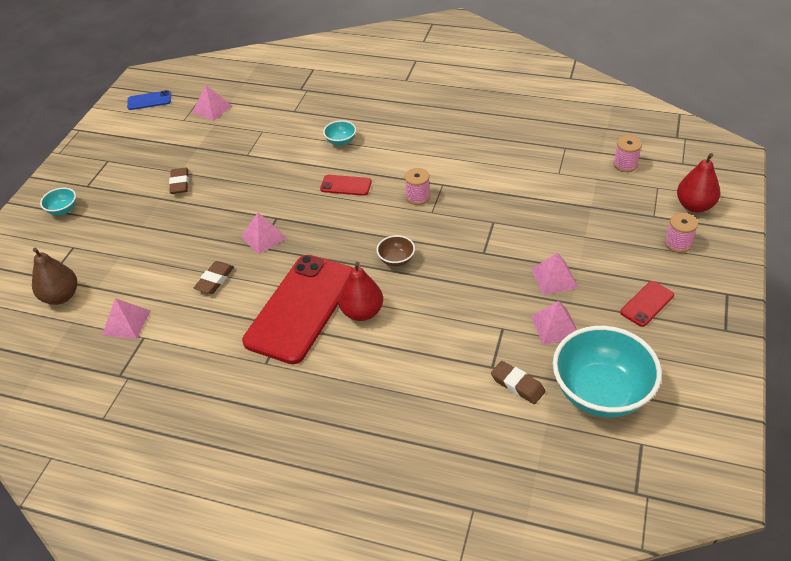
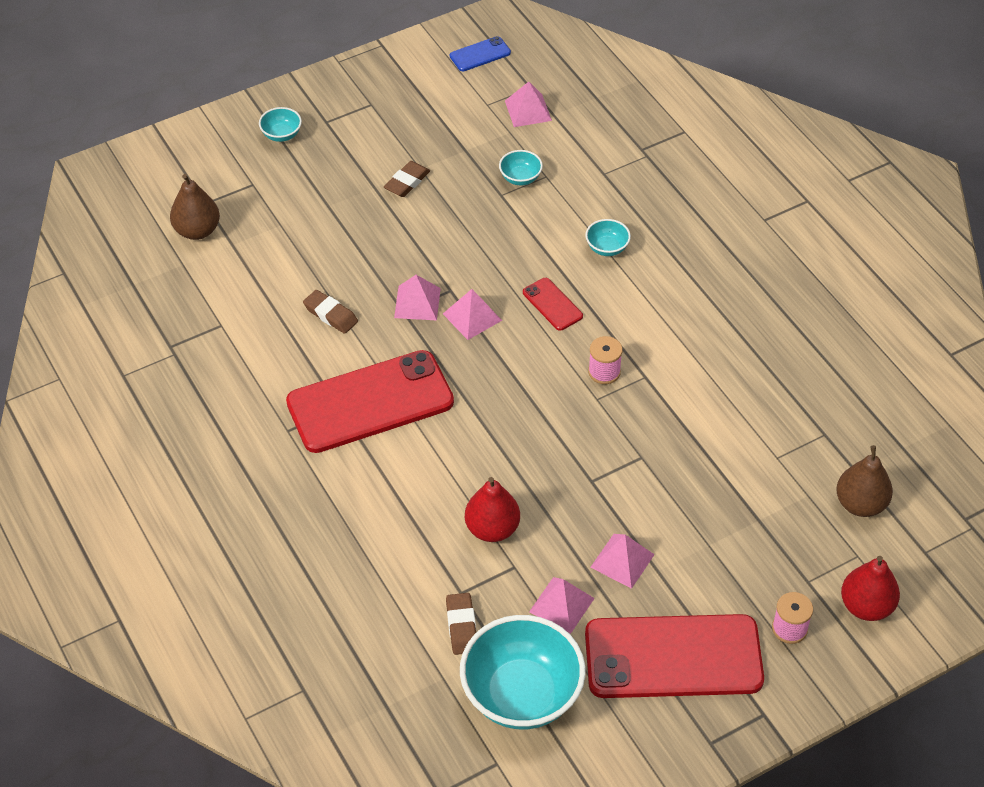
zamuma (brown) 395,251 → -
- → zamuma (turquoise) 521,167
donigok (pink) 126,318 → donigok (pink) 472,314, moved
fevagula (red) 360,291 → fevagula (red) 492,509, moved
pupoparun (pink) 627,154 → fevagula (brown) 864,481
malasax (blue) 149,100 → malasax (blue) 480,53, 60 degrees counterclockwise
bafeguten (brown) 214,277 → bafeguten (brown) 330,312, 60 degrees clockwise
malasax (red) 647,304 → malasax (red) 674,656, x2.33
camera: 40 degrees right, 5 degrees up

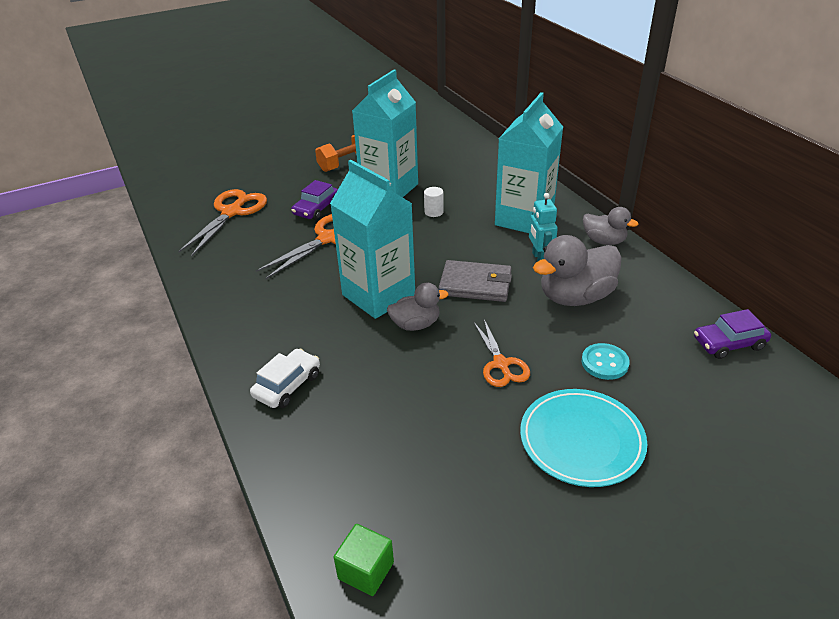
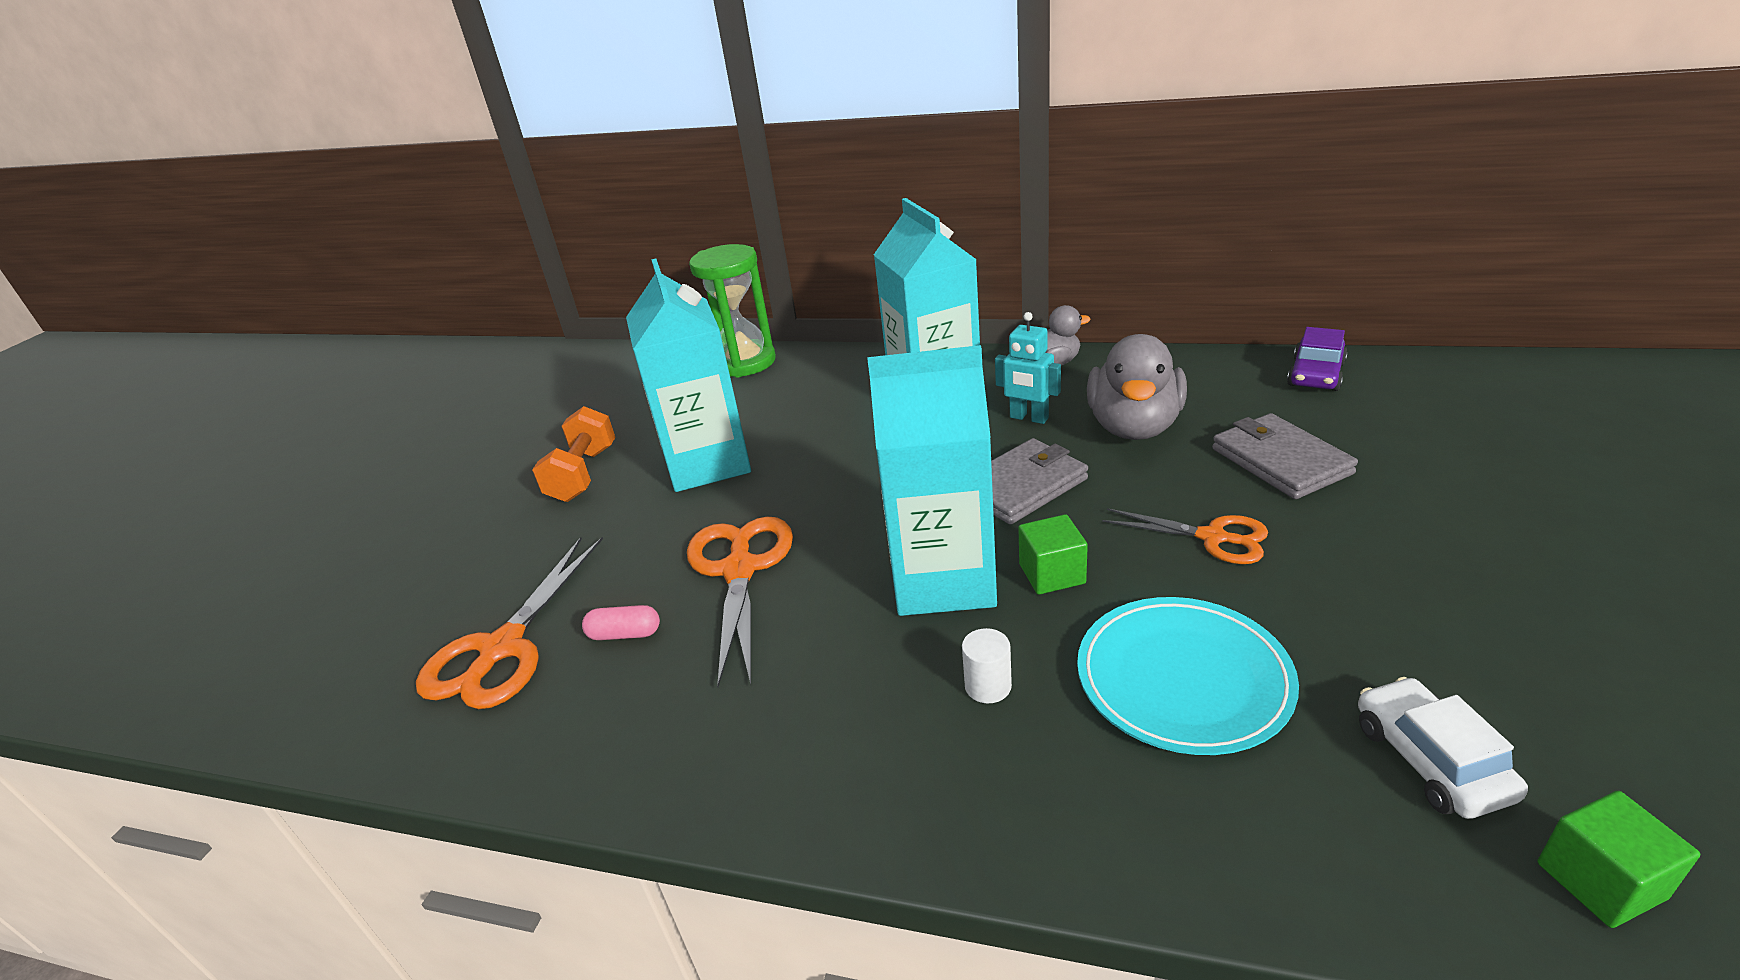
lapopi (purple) 314,200 → -
- → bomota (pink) 621,622
- → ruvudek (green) 732,310
lapopi (white) 285,378 → lapopi (white) 1443,748, moved
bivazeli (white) 434,202 → bivazeli (white) 987,665, moved
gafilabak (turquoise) 583,438 → gafilabak (turquoise) 1188,676, moved
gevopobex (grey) 418,307 → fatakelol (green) 1053,554
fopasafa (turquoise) 605,361 → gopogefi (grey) 1285,456
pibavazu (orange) 222,222 → pibavazu (orange) 509,623, 135 degrees counterclockwise
camera: 45 degrees left, 5 degrees down

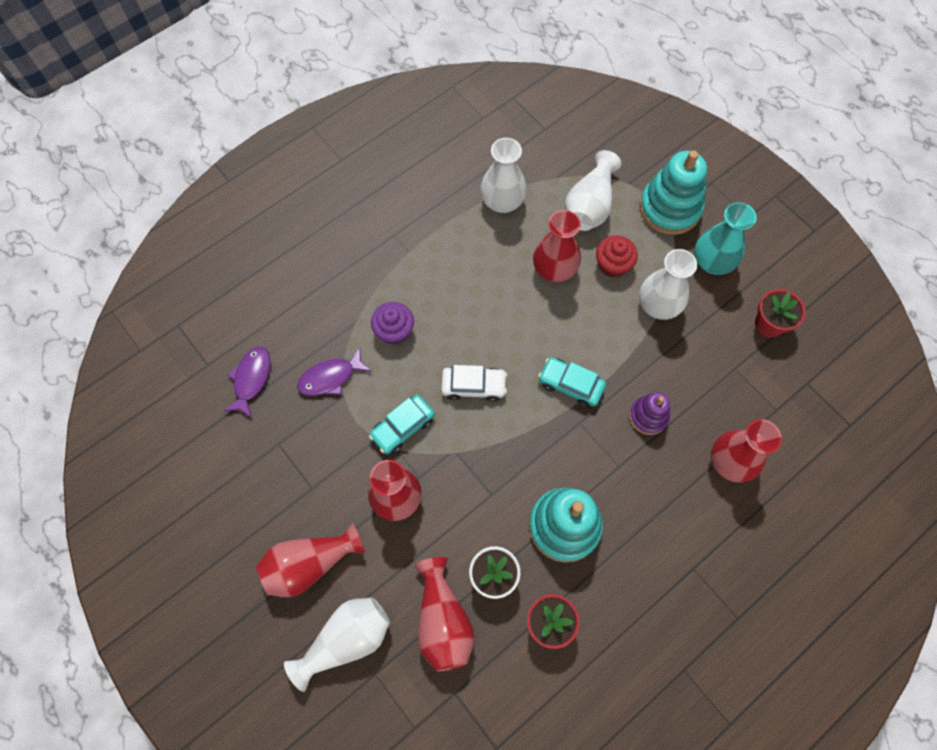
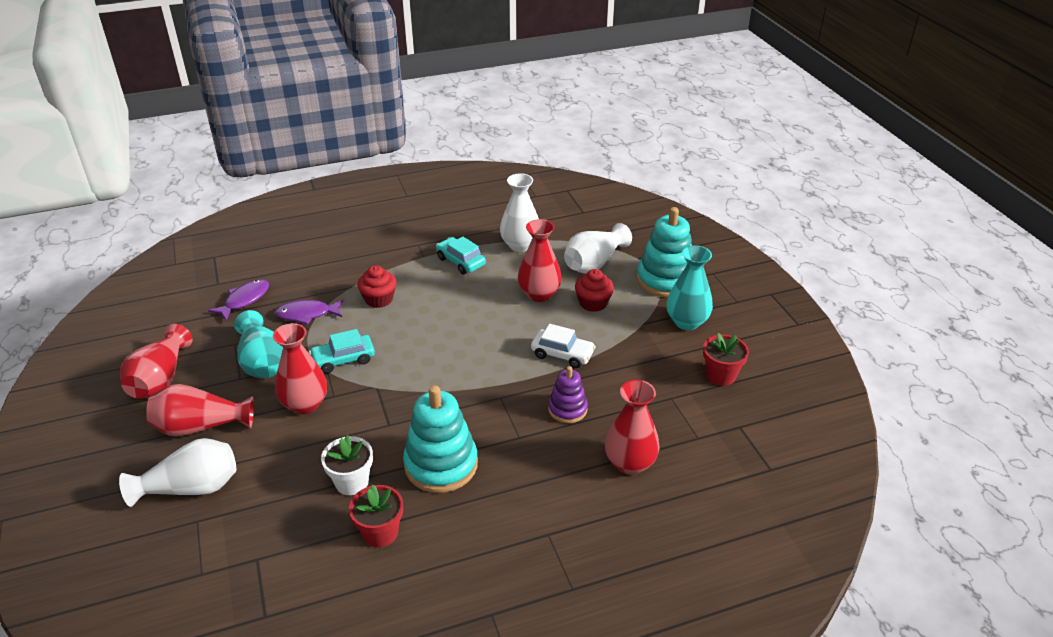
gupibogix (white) 668,284 → -
- → gupibogix (turquoise) 258,344
gupibogix (red) 445,614 → gupibogix (red) 156,361, moved
lapopi (white) 474,383 → lapopi (white) 563,346, moved
lapopi (turquoise) 572,382 → lapopi (turquoise) 461,255, moved
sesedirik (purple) 392,323 → sesedirik (red) 376,286
camera: 20 degrees right, 30 degrees down

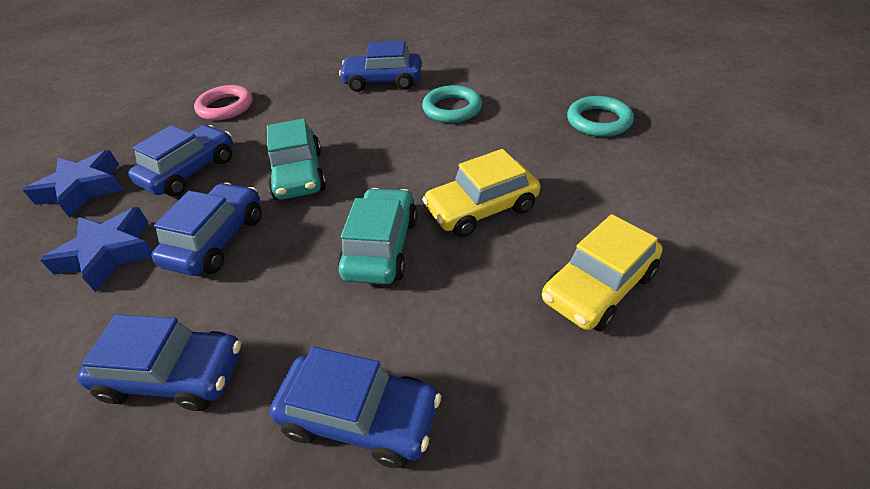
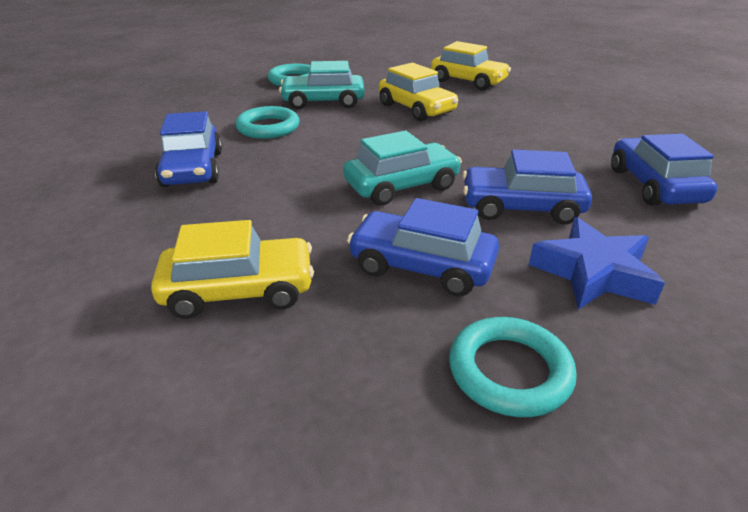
lapopi (blue) 355,407 → -
lapopi (turquoise) 377,236 → lapopi (turquoise) 321,85, moved
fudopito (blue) 73,184 → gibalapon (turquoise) 513,367
gibalapon (pink) 223,103 → lapopi (yellow) 232,269
camera: 105 degrees left, 10 degrees down

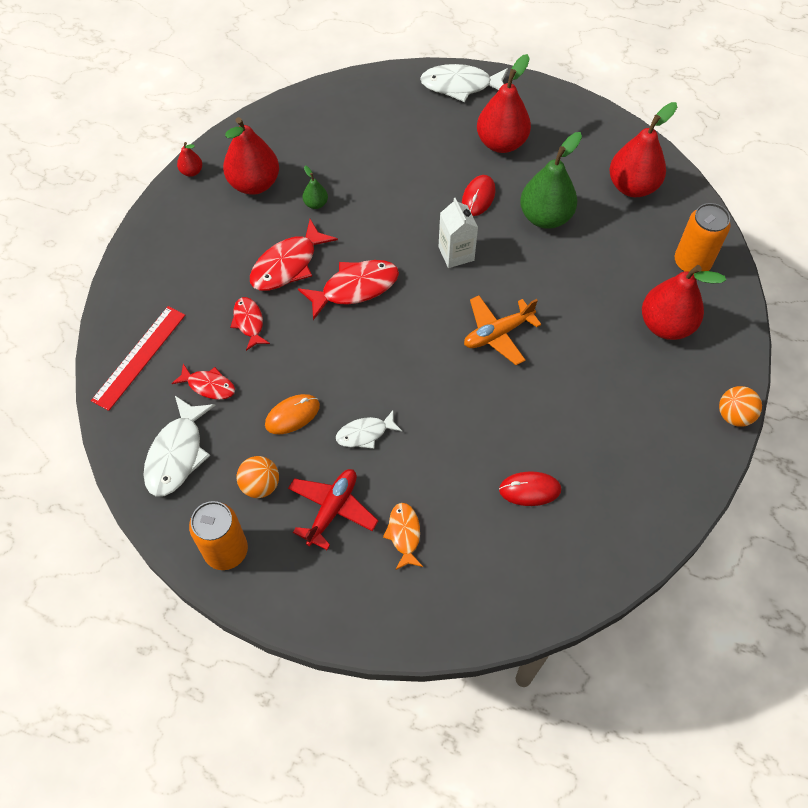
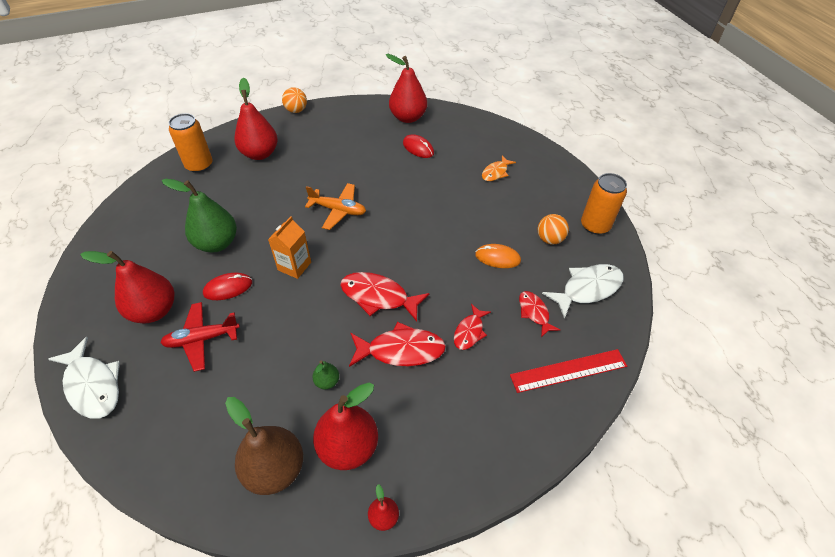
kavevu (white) 369,429 → -
- → fevagula (brown) 264,446
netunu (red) 333,509 → netunu (red) 200,337, moved
fevagula (red) 643,149 → fevagula (red) 406,88, moved
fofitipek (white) 458,233 → fofitipek (orange) 289,247
camera: 135 degrees left, 10 degrees down

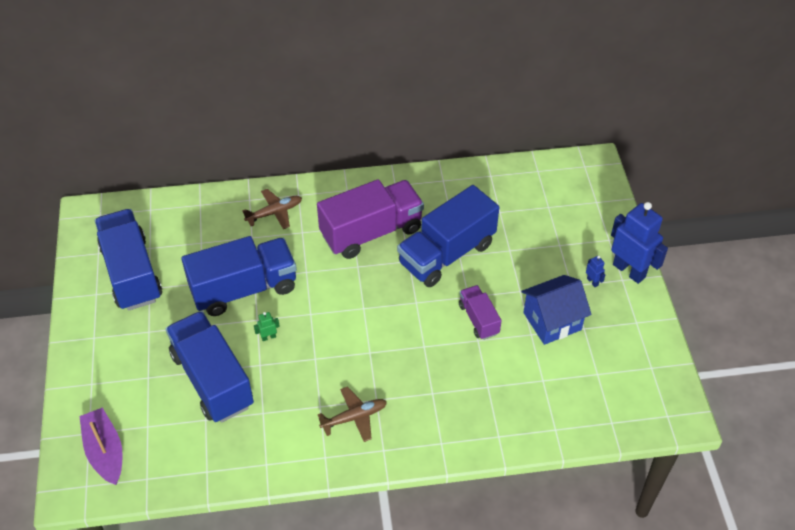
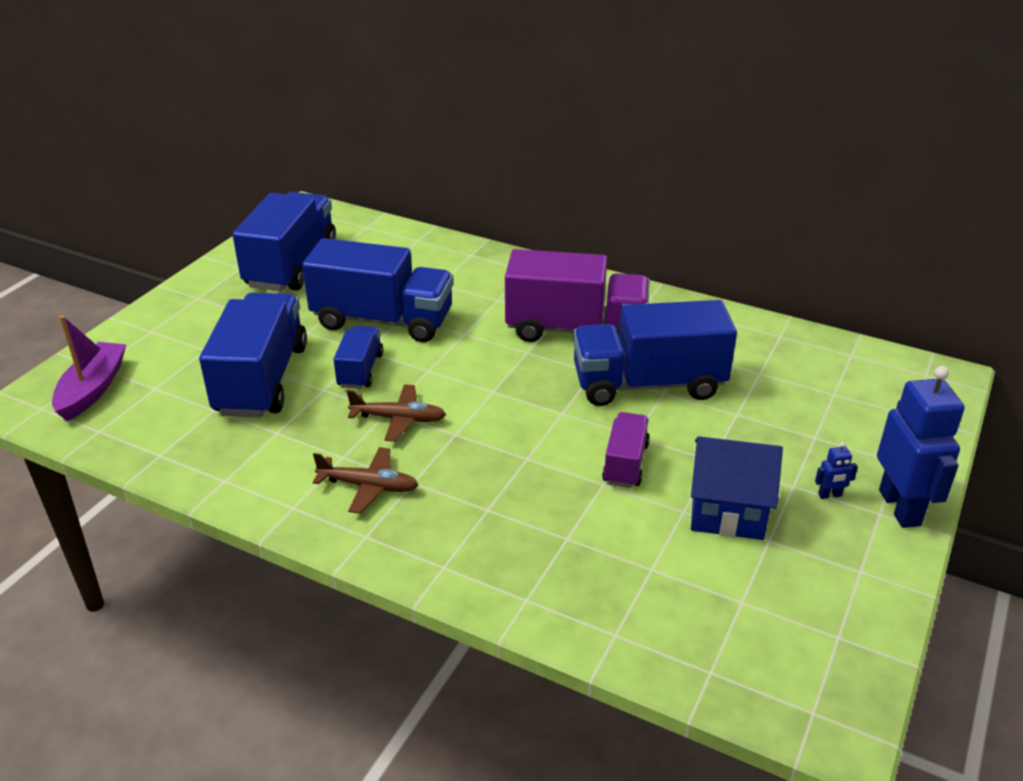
netunu (brown) 272,209 → netunu (brown) 396,413, moved
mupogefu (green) 267,326 → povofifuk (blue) 358,357
mupogefu (blue) 595,271 → mupogefu (blue) 836,470, 75 degrees clockwise
camera: 35 degrees right, 15 degrees down

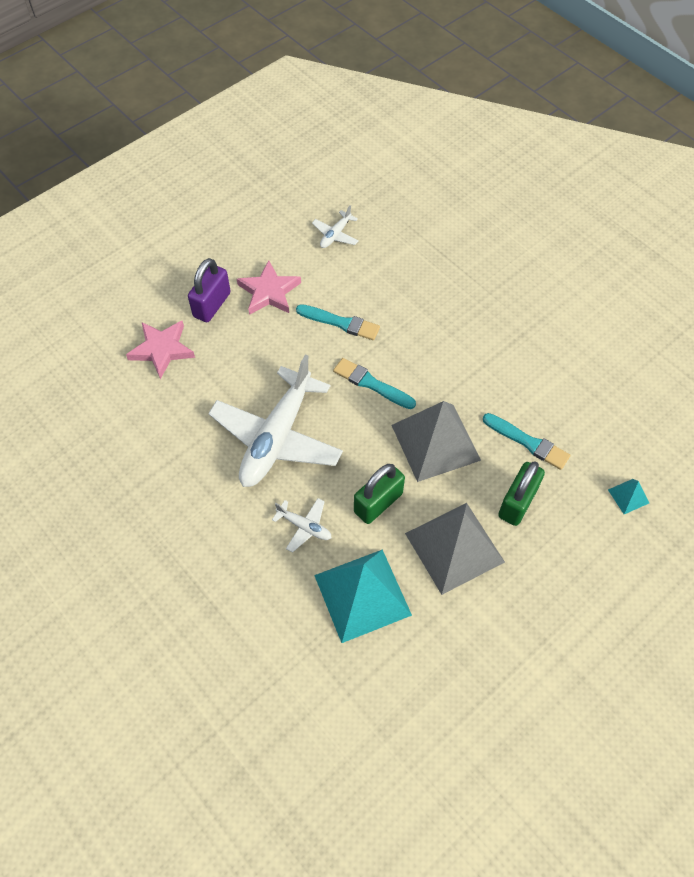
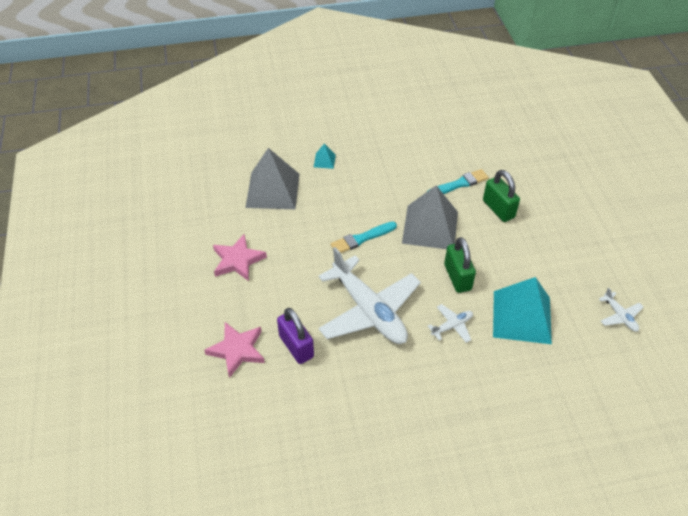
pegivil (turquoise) 338,322 → -
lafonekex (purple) 209,290 → lafonekex (purple) 295,336, moved
netunu (white) 335,226 → netunu (white) 621,309, moved
donigok (grey) 455,549 → donigok (grey) 272,178, moved
donigok (turquoise) 628,496 → donigok (turquoise) 325,156, moved
camera: 60 degrees left, 10 degrees down

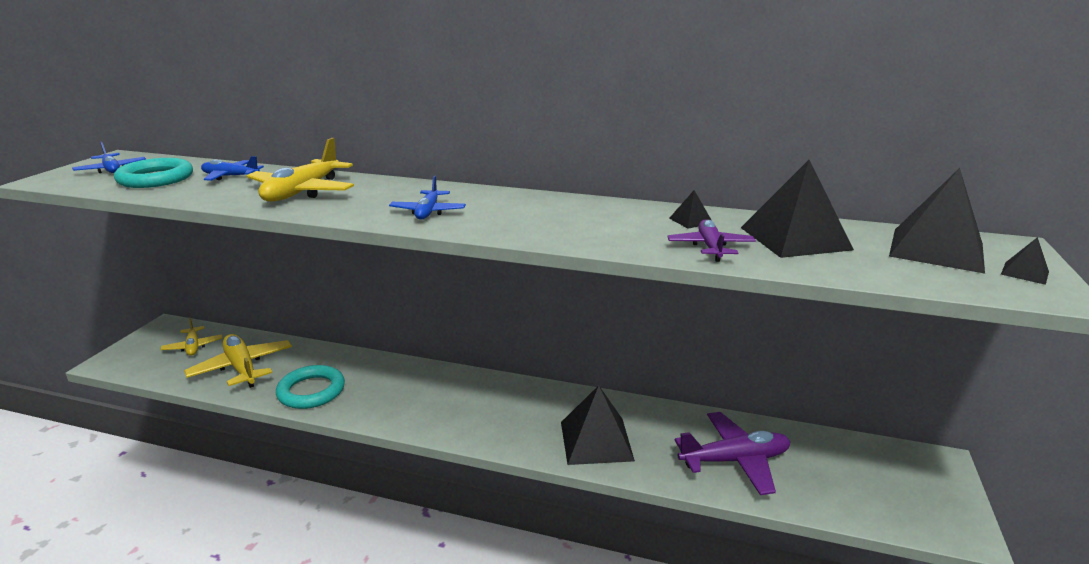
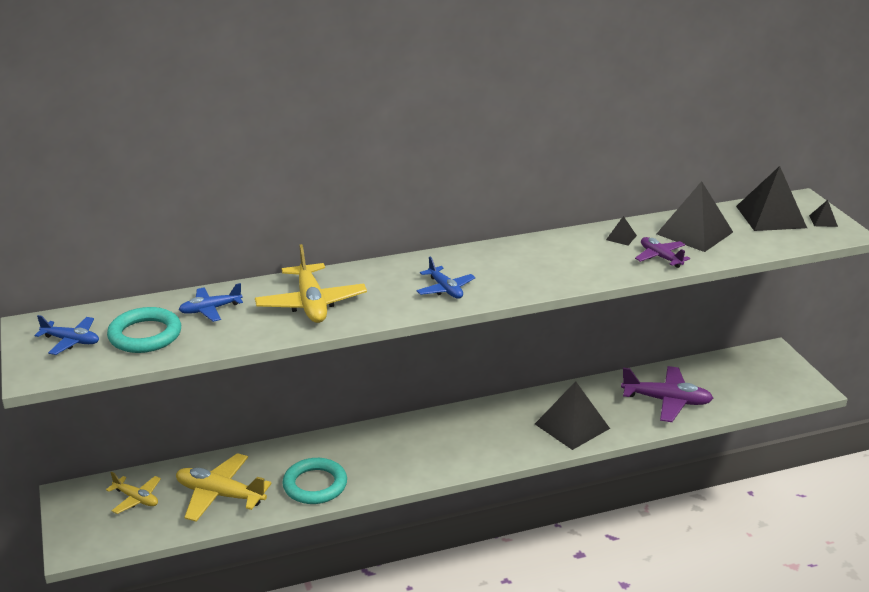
netunu (purple) 732,453 → netunu (purple) 667,394, 60 degrees clockwise
camera: 35 degrees left, 5 degrees up

